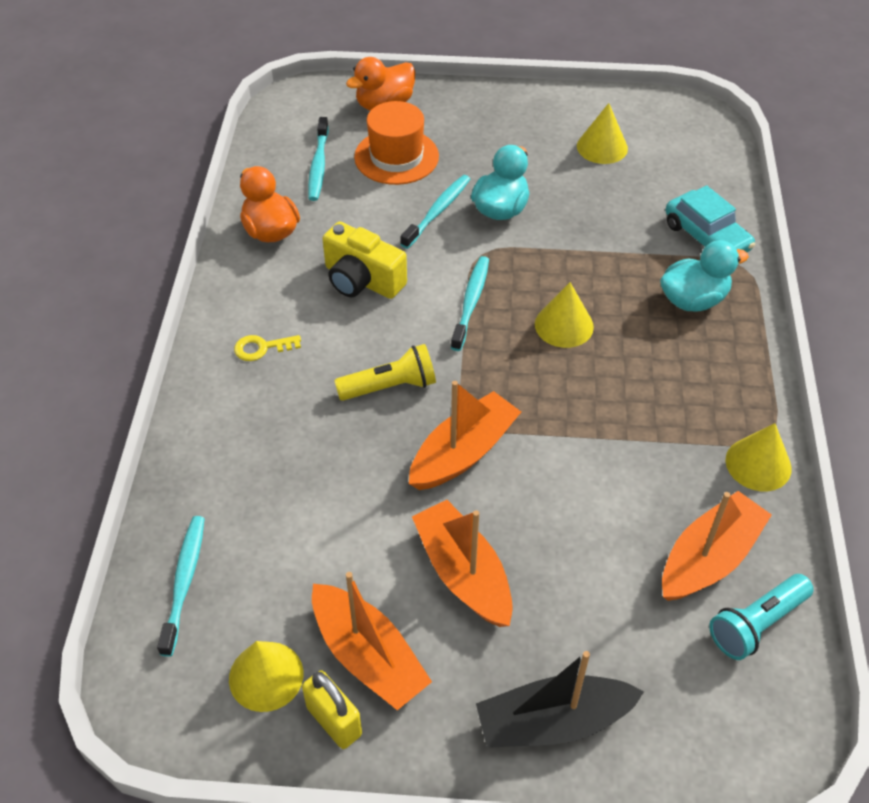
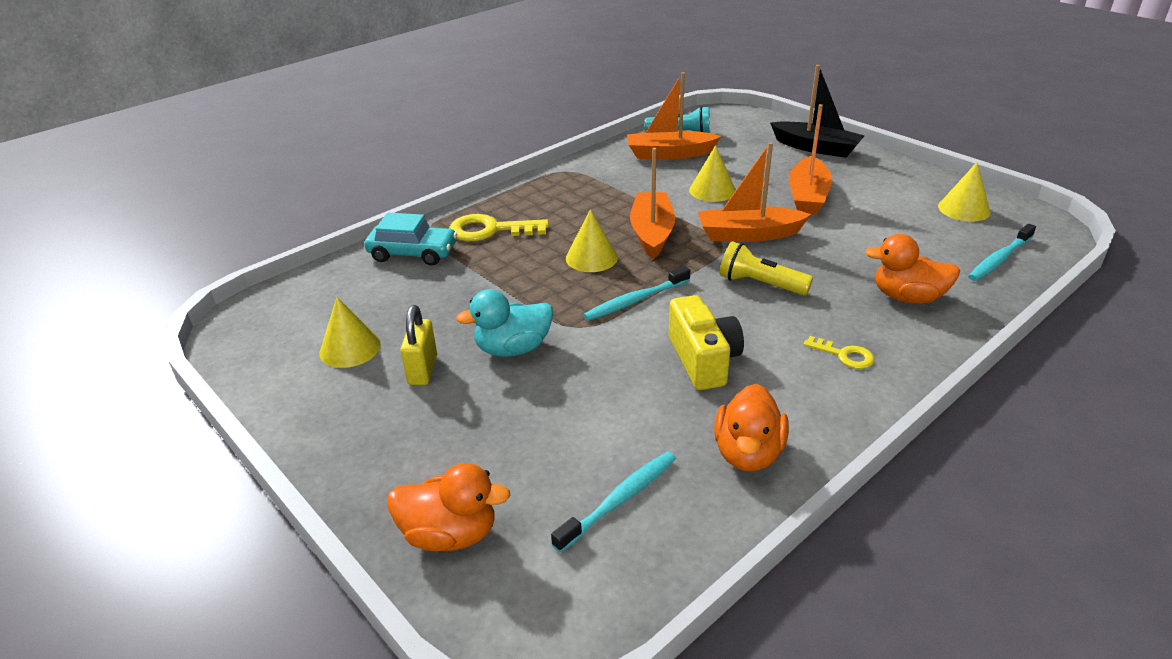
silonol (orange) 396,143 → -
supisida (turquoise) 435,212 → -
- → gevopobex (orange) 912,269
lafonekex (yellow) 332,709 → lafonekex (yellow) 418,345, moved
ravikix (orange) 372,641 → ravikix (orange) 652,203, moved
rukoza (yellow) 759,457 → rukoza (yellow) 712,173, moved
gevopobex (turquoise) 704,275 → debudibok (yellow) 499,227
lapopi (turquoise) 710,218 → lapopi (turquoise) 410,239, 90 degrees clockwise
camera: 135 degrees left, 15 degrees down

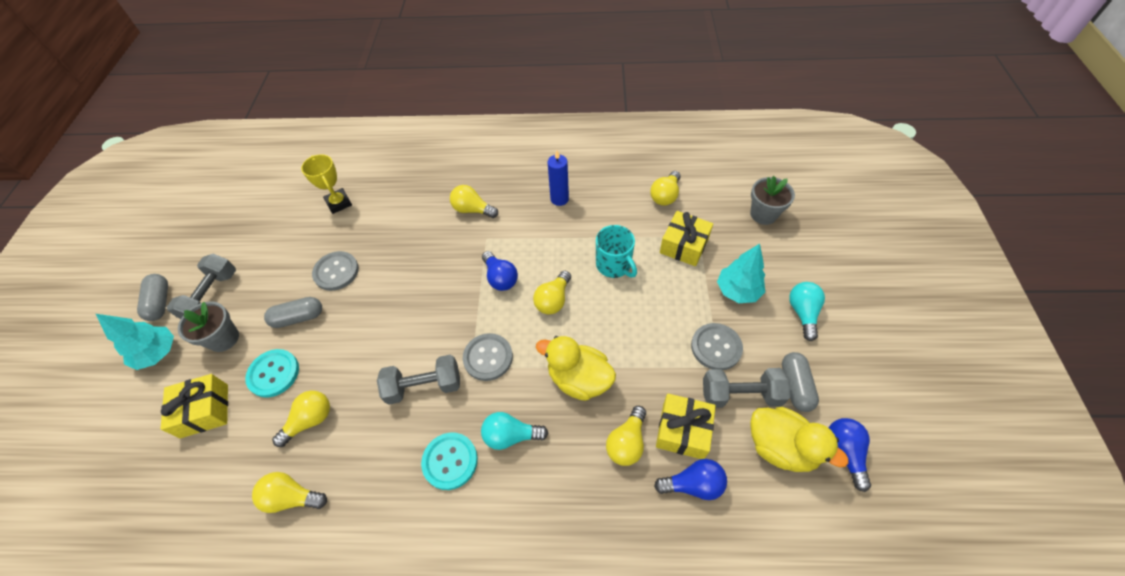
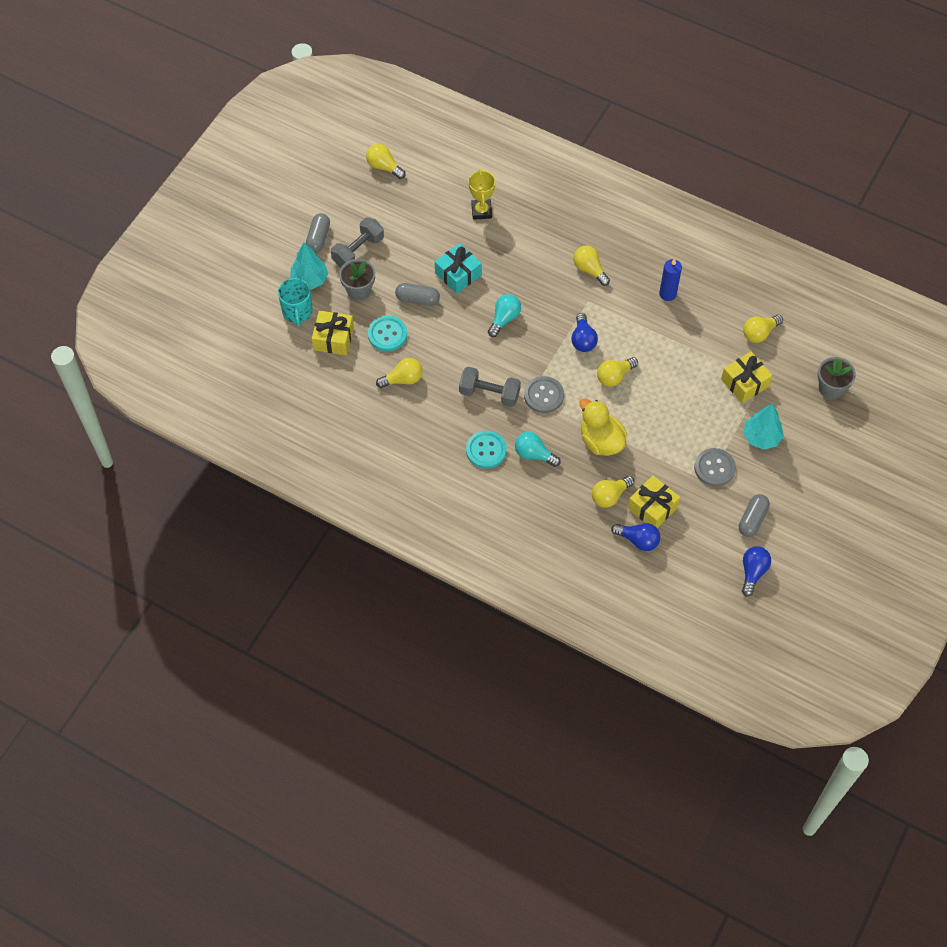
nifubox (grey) 747,388 → -
gevopobex (yellow) 799,439 → -
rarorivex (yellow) 289,492 → rarorivex (yellow) 385,161, moved
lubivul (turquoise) 616,251 → lubivul (turquoise) 295,302, moved
rarorivex (turquoise) 807,311 → rarorivex (turquoise) 504,315, moved
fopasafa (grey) 335,271 → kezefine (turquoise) 458,268
camera: 25 degrees right, 5 degrees up

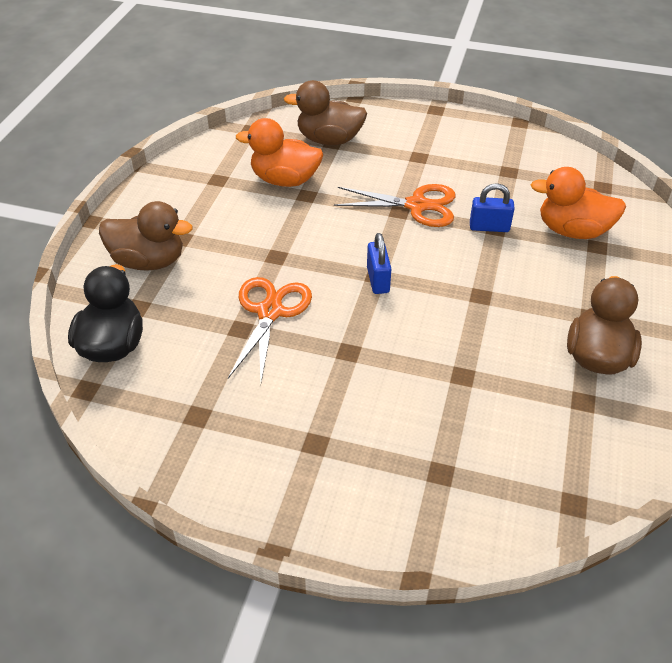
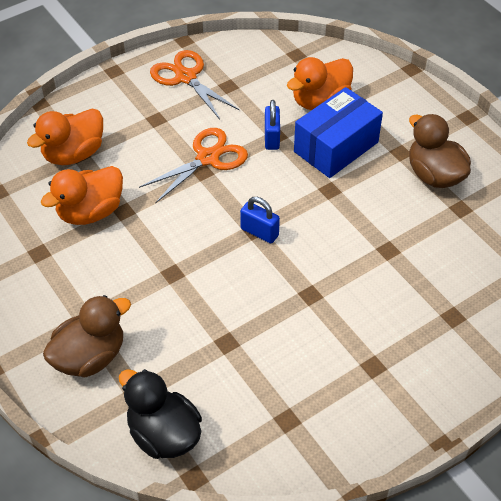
- → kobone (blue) 338,132
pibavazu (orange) 270,329 → pibavazu (orange) 195,84, moved
gevopobex (brown) 325,112 → gevopobex (orange) 65,137
lafonekex (blue) 492,207 → lafonekex (blue) 272,125, 45 degrees counterclockwise
camera: 50 degrees left, 5 degrees up

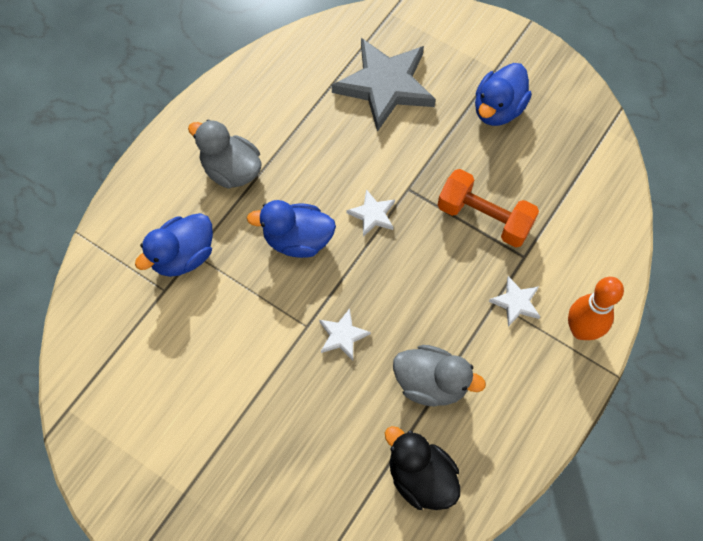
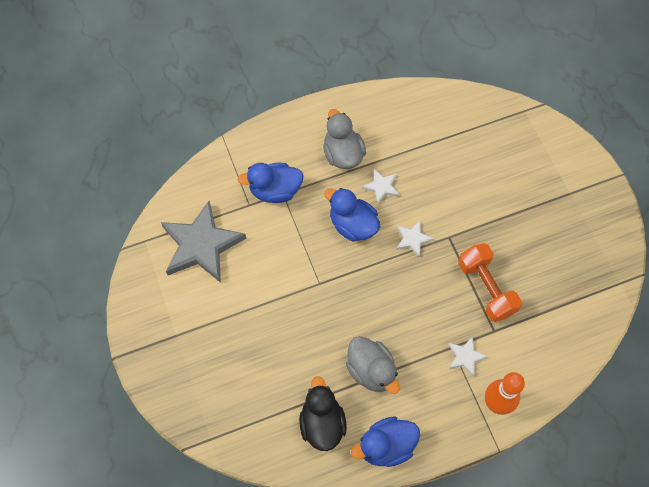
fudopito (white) 345,334 → fudopito (white) 381,186, moved
fudopito (grey) 384,85 → fudopito (grey) 203,242, moved
gevopobex (blue) 503,94 → gevopobex (blue) 385,442, moved
camera: 35 degrees right, 0 degrees up

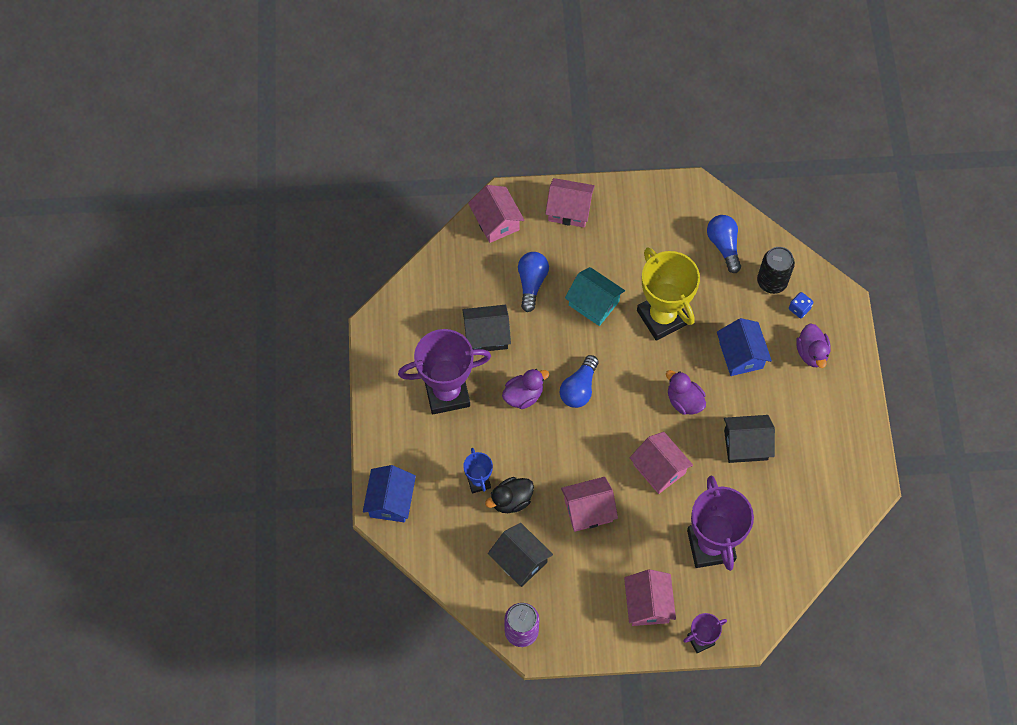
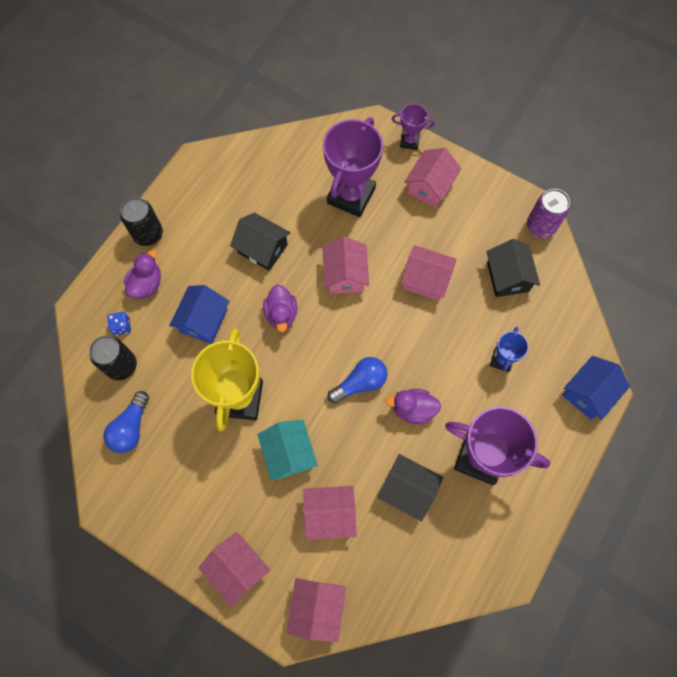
gevopobex (black) 509,495 → -
- → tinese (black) 141,221
rarorivex (blue) 533,282 → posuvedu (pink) 330,513
camera: 145 degrees left, 5 degrees up

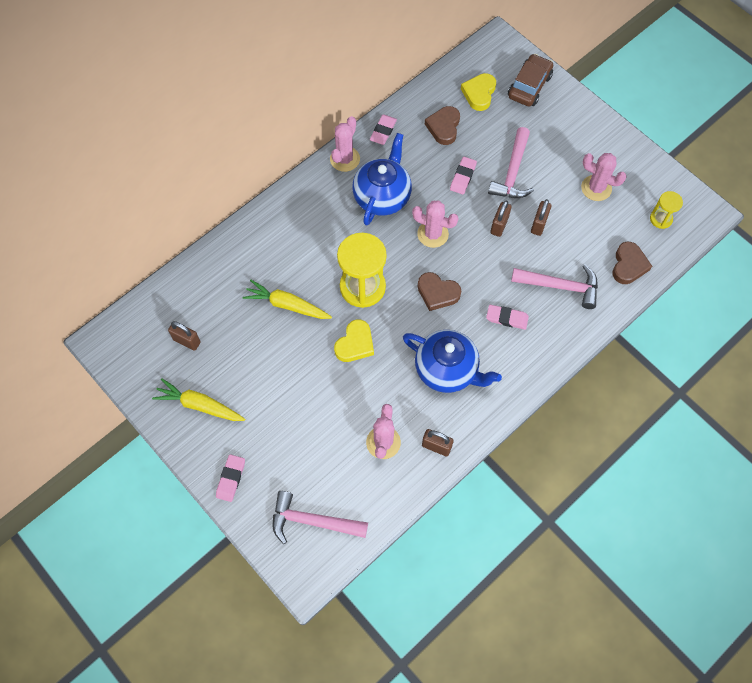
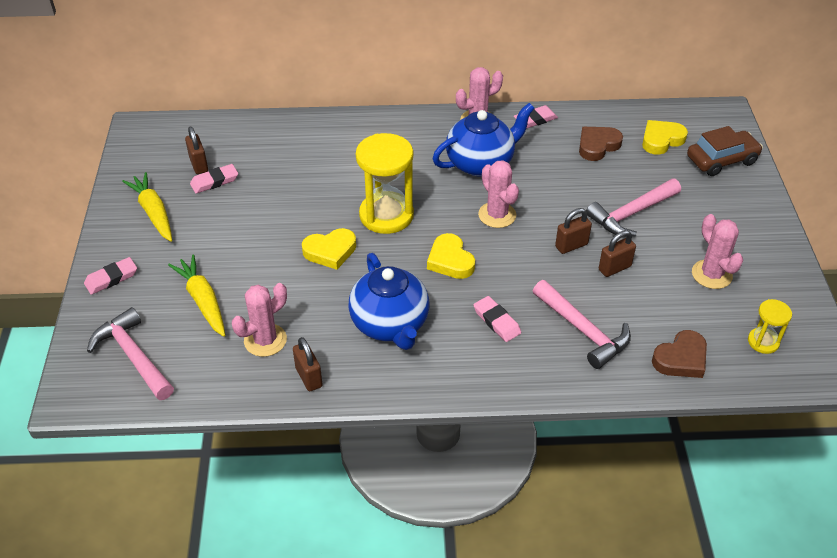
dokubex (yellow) 287,299 → dokubex (yellow) 196,295, moved
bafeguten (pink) 463,176 → bafeguten (pink) 214,179, moved
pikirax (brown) 439,291 → pikirax (yellow) 451,256
camera: 40 degrees right, 20 degrees down

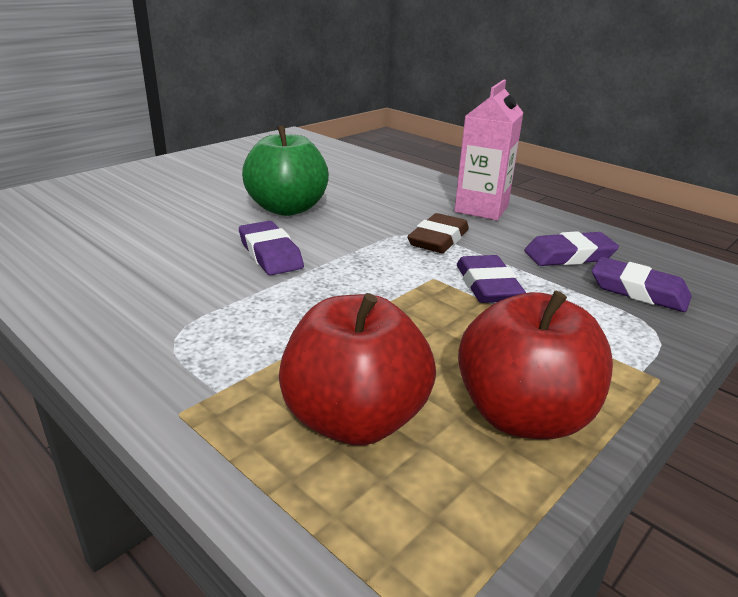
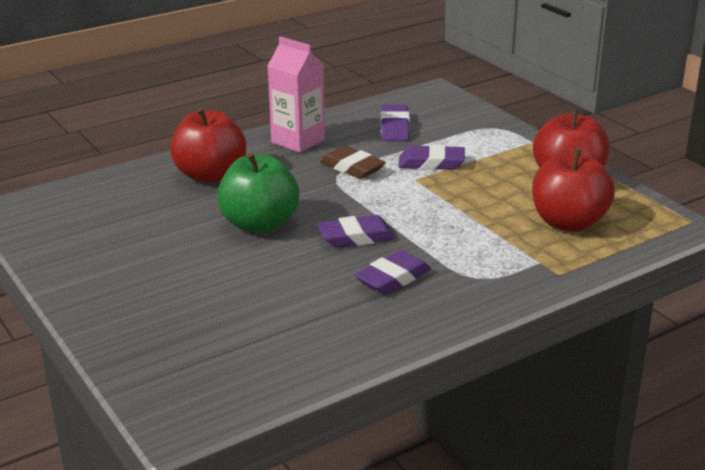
- → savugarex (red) 208,145
bafeguten (purple) 642,284 → bafeguten (purple) 392,272, moved
camera: 75 degrees left, 0 degrees up

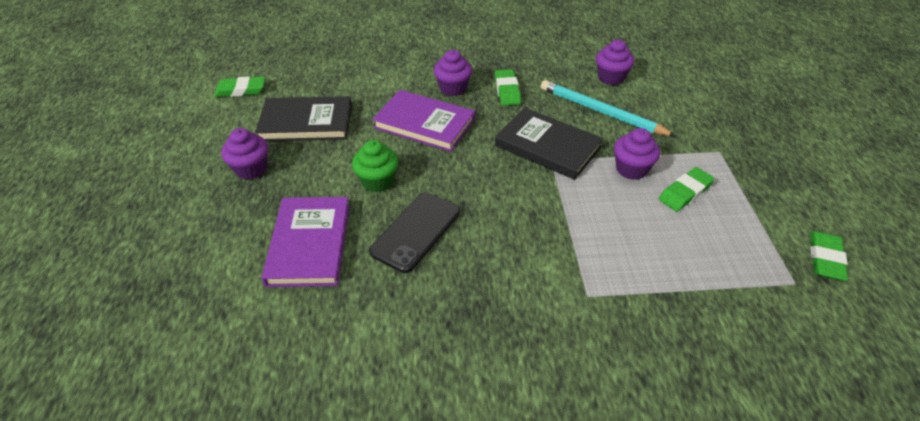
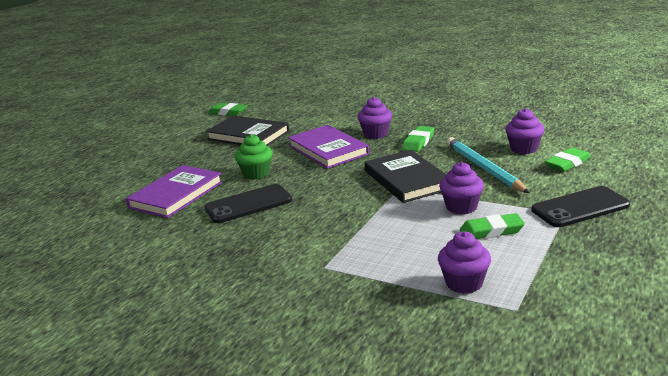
- → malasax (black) 581,206
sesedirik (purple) 244,154 → sesedirik (purple) 464,262, moved
bafeguten (green) 829,256 → bafeguten (green) 568,159, moved
camera: 35 degrees right, 20 degrees down

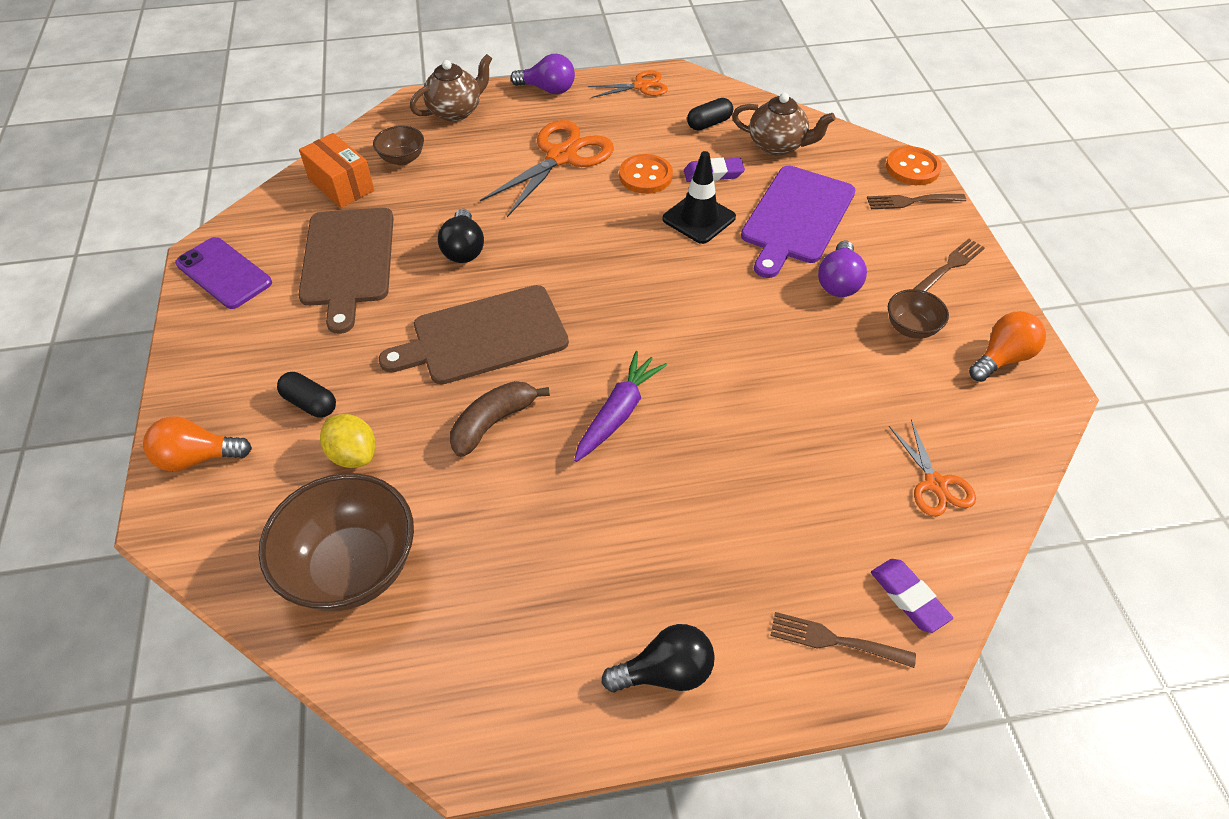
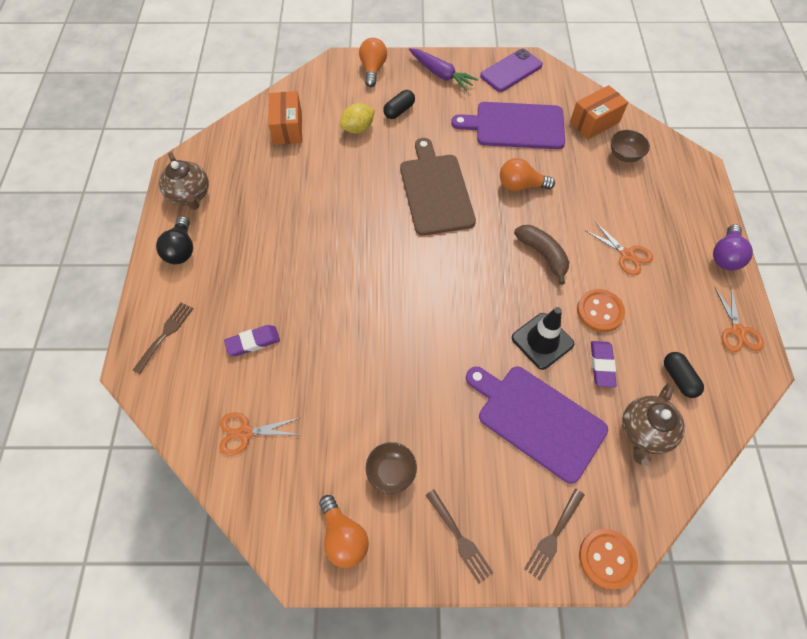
rarorivex (purple) 842,269 → -
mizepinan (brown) 451,88 → mizepinan (brown) 184,181, moved
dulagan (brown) 500,419 → dulagan (brown) 541,255, moved
dokubex (purple) 620,406 → dokubex (purple) 443,69, moved
bafeguten (purple) 912,596 → bafeguten (purple) 252,340, moved
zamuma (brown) 336,542 → kobone (orange) 285,118
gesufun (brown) 346,271 → gesufun (purple) 508,125
rarorivex (black) 461,235 → rarorivex (orange) 527,174
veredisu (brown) 916,201 → veredisu (brown) 554,534, 150 degrees counterclockwise
pibavazu (orange) 547,168 → pibavazu (orange) 619,249, x0.56
camera: 100 degrees right, 10 degrees up

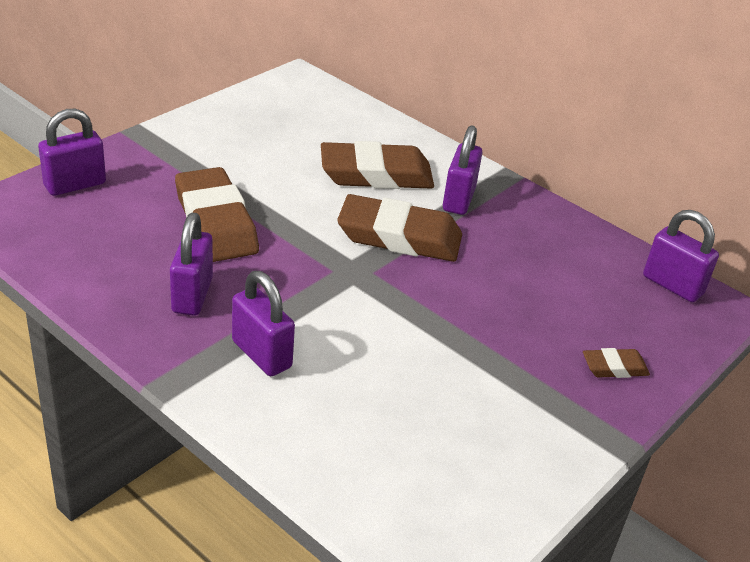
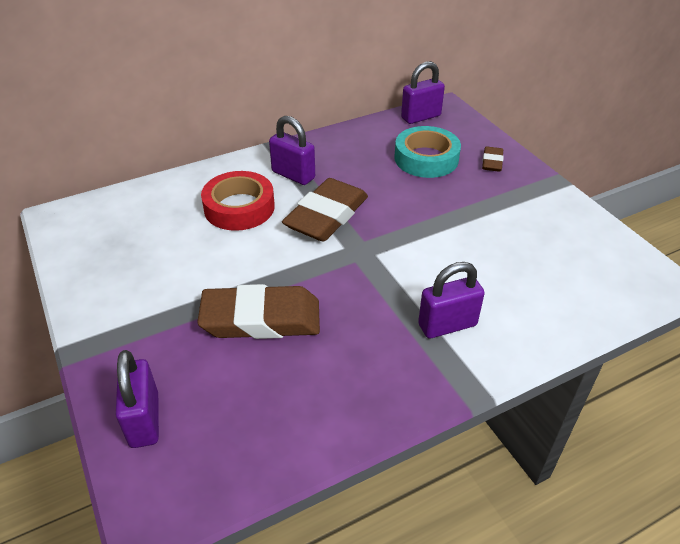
lafonekex (purple) 191,264 → -
- → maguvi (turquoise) 427,152
bafeguten (brown) 377,165 → maguvi (red) 238,201
camera: 65 degrees left, 5 degrees up

